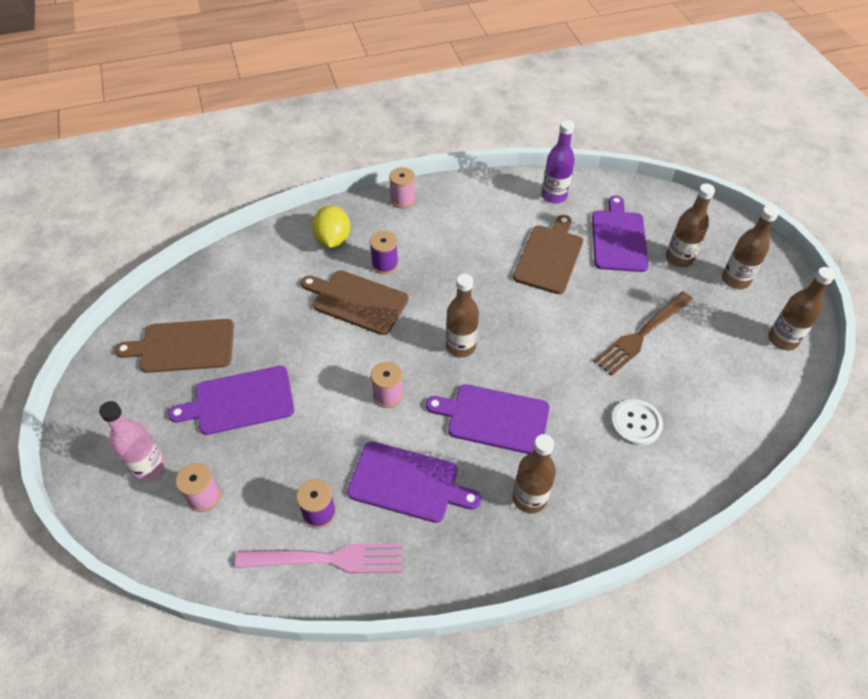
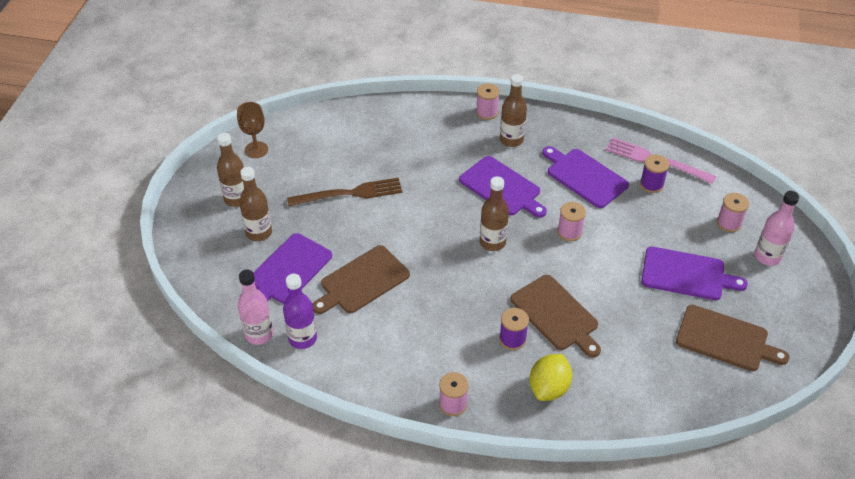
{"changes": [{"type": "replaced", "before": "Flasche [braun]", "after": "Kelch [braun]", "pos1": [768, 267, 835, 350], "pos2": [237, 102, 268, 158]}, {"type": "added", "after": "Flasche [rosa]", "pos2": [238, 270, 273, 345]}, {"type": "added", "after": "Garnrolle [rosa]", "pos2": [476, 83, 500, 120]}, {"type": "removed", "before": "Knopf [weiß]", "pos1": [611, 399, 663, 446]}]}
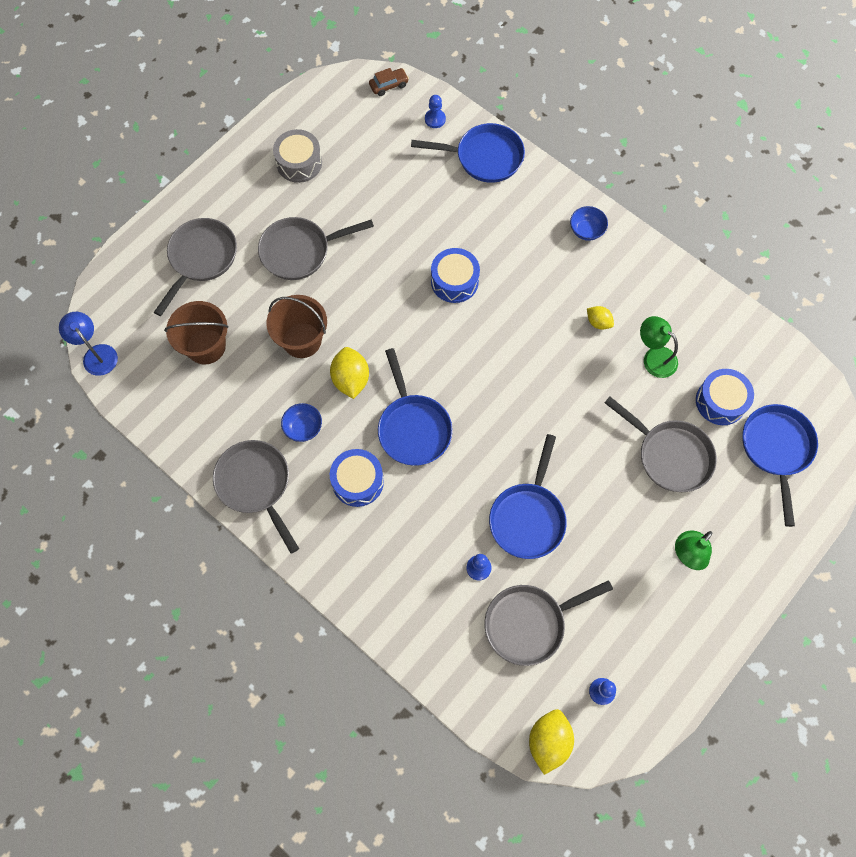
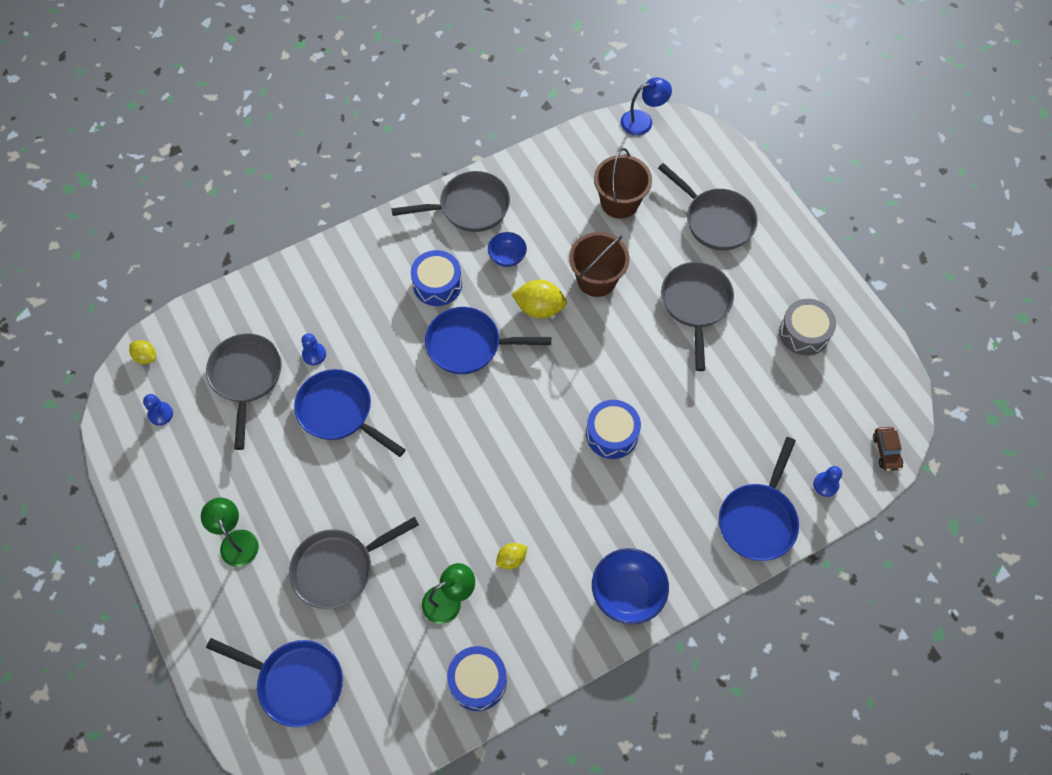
{"changes": [{"type": "resized", "before": "Zitrone [gelb]", "pos1": [529, 709, 574, 775], "pos2": [129, 340, 156, 364], "scale": 0.59}, {"type": "moved", "before": "Trommel [blau]", "pos1": [696, 369, 754, 425], "pos2": [447, 646, 507, 711]}, {"type": "resized", "before": "Schüssel [blau]", "pos1": [570, 206, 608, 241], "pos2": [592, 548, 669, 624], "scale": 1.7}]}
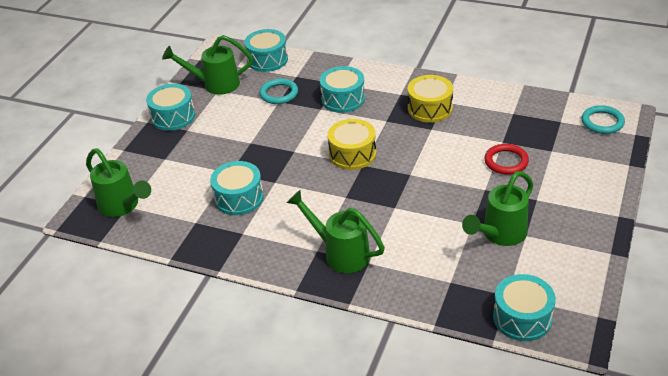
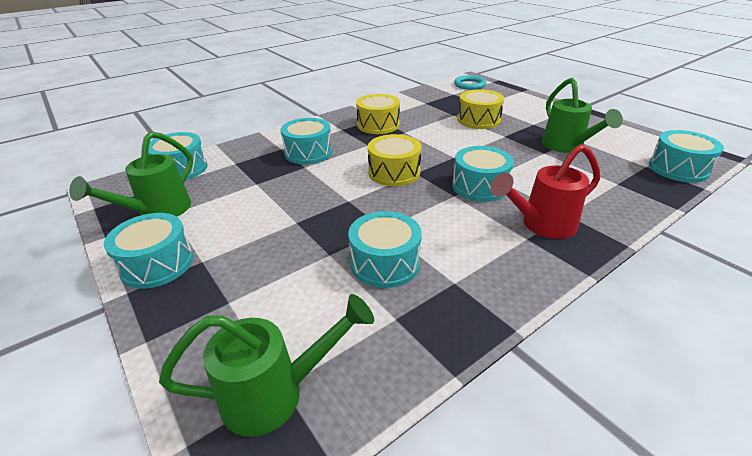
{"changes": [{"type": "added", "after": "Trommel [türkis]", "pos2": [452, 146, 514, 202]}, {"type": "replaced", "before": "Ring [rot]", "after": "Trommel [gelb]", "pos1": [485, 144, 529, 175], "pos2": [458, 89, 504, 129]}, {"type": "recoloured", "before": "Gießkanne [grün]", "after": "Gießkanne [rot]", "pos1": [287, 190, 385, 273], "pos2": [490, 144, 600, 239]}, {"type": "removed", "before": "Ring [türkis]", "pos1": [259, 78, 298, 104]}]}
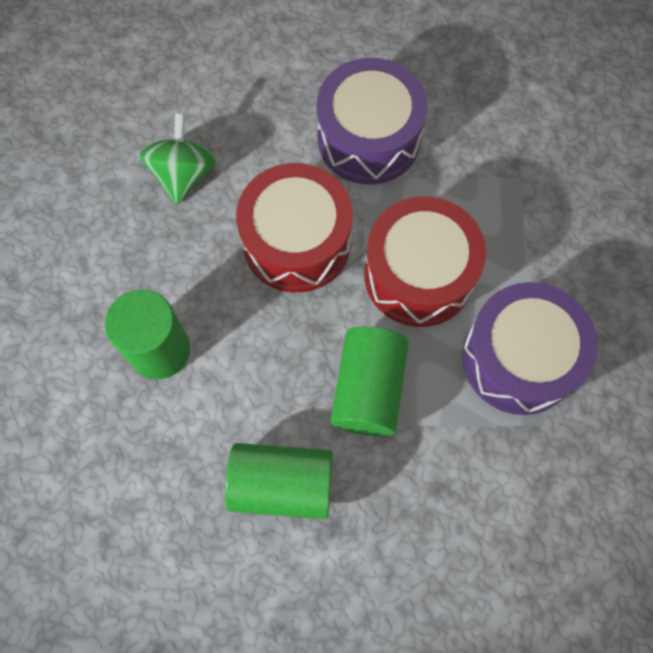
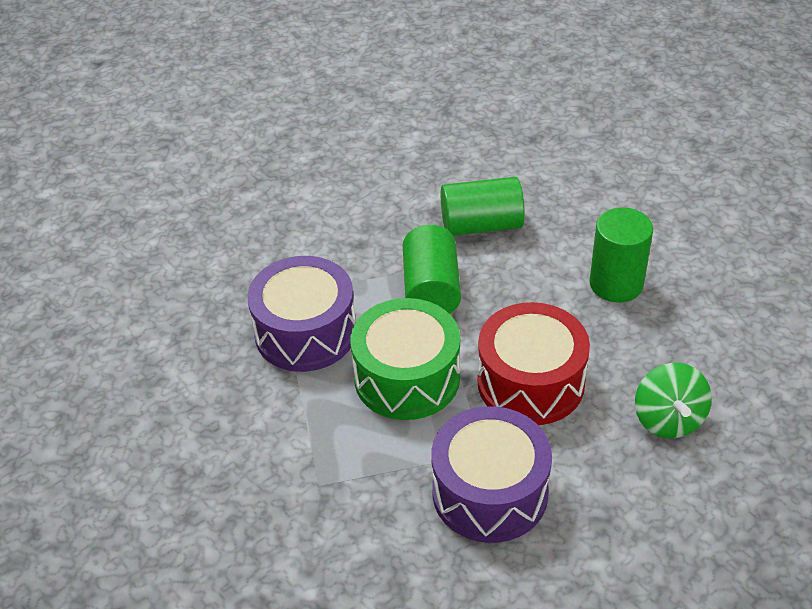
{"changes": [{"type": "recoloured", "before": "Trommel [rot]", "after": "Trommel [grün]", "pos1": [364, 196, 486, 327], "pos2": [351, 298, 460, 420]}]}
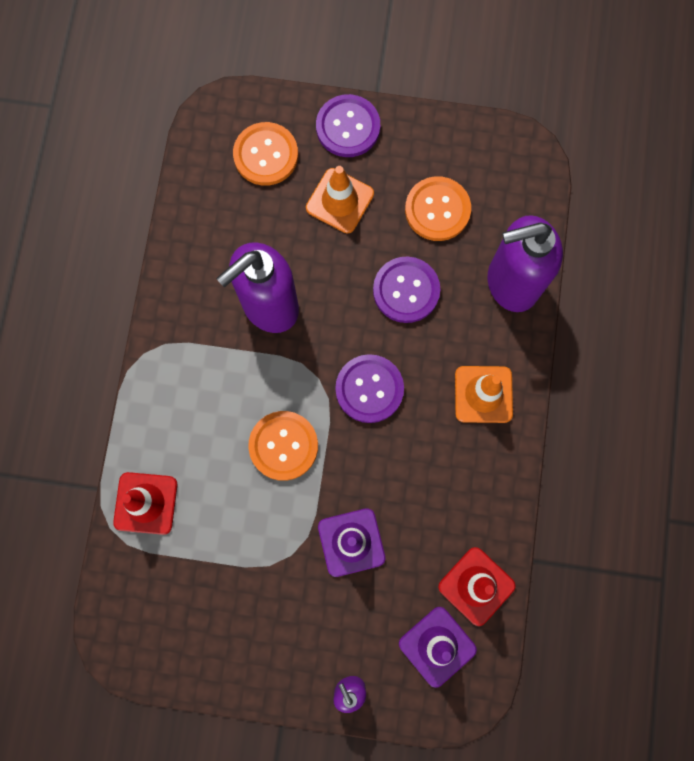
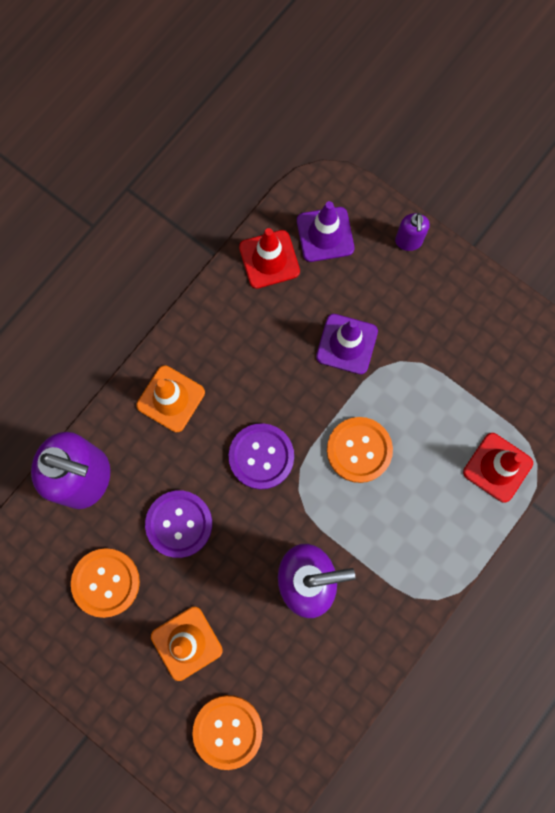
{"changes": [{"type": "removed", "before": "Knopf [lila]", "pos1": [316, 94, 380, 157]}]}
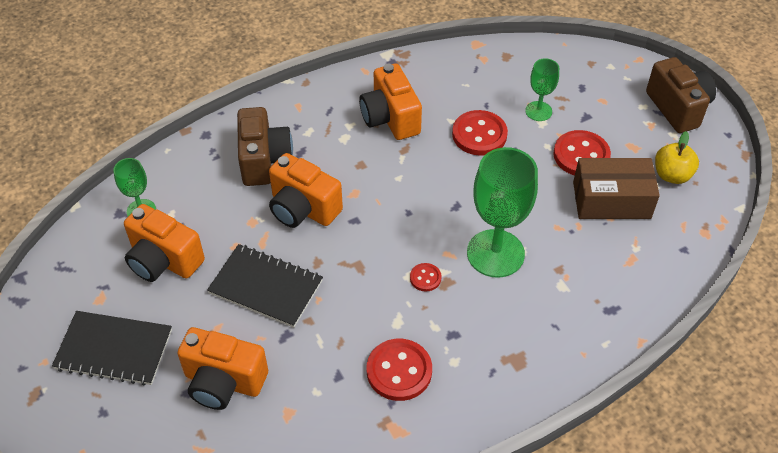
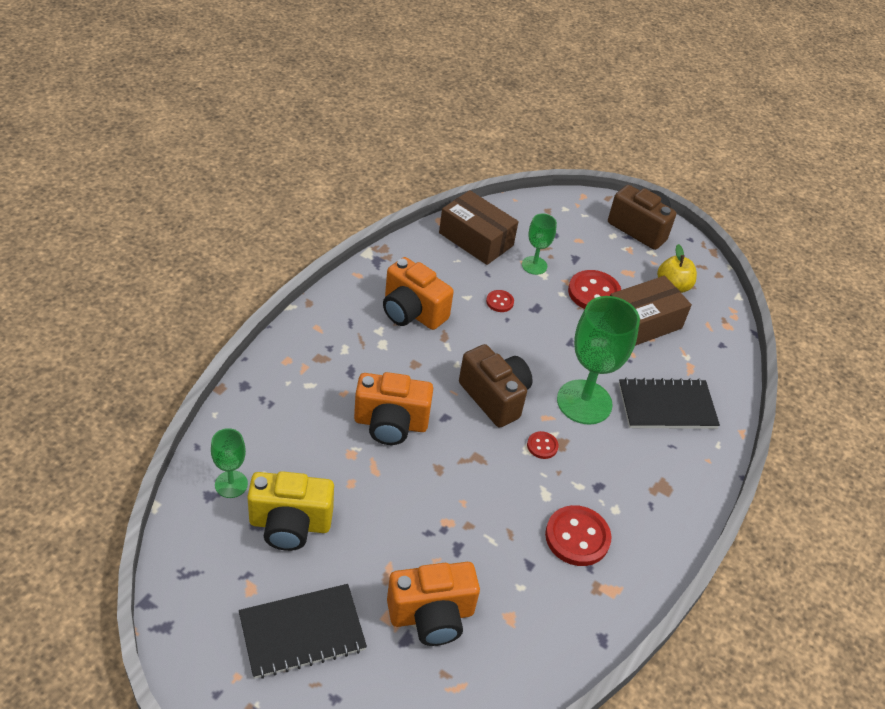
{"changes": [{"type": "recoloured", "before": "Kamera [orange]", "after": "Kamera [gelb]", "pos1": [124, 204, 205, 282], "pos2": [247, 471, 334, 551]}, {"type": "added", "after": "Schachtel [braun]", "pos2": [439, 190, 519, 265]}, {"type": "moved", "before": "Kamera [braun]", "pos1": [237, 107, 293, 186], "pos2": [459, 344, 533, 428]}, {"type": "resized", "before": "Knopf [rot]", "pos1": [452, 110, 508, 156], "pos2": [486, 290, 514, 312], "scale": 0.51}, {"type": "moved", "before": "Notizbuch [schwarz]", "pos1": [207, 244, 323, 328], "pos2": [619, 378, 720, 429]}]}
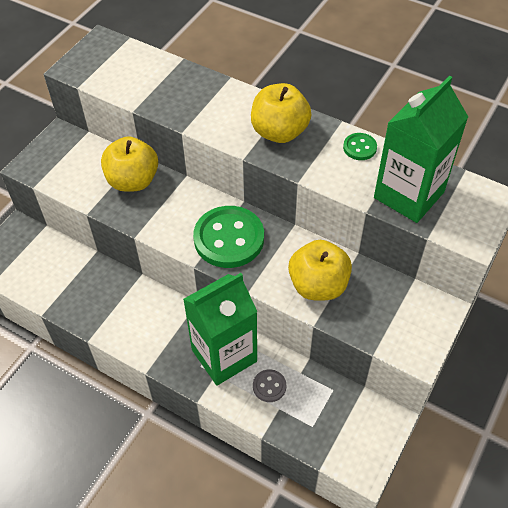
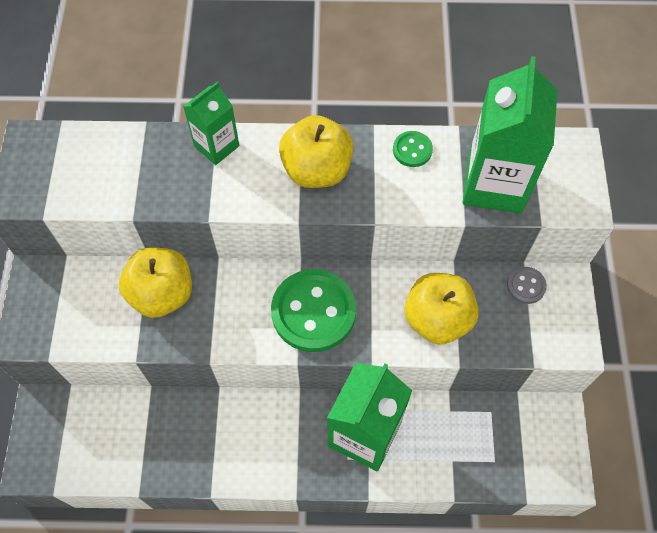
{"changes": [{"type": "added", "after": "Getränkekarton [grün]", "pos2": [183, 81, 239, 165]}, {"type": "moved", "before": "Knopf [grau]", "pos1": [253, 369, 286, 402], "pos2": [507, 267, 547, 304]}]}
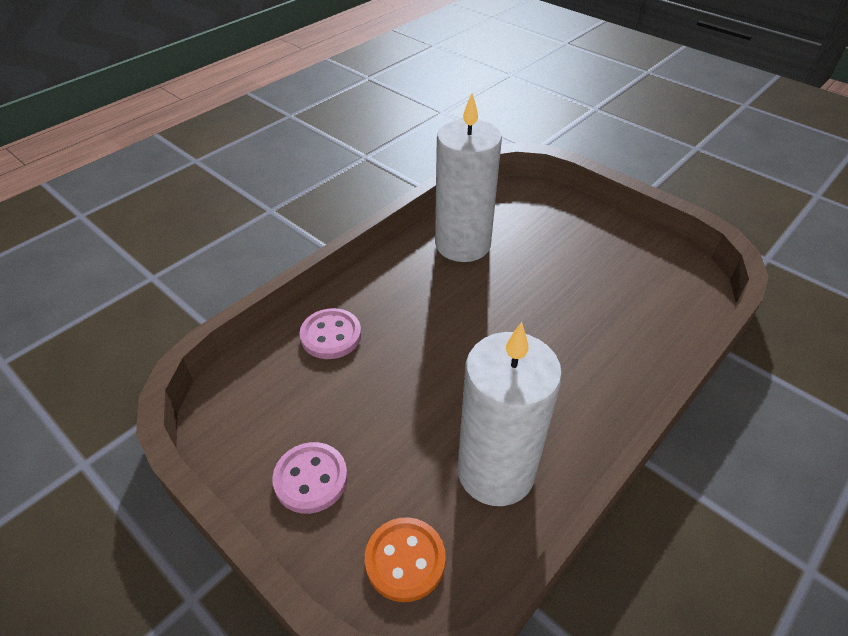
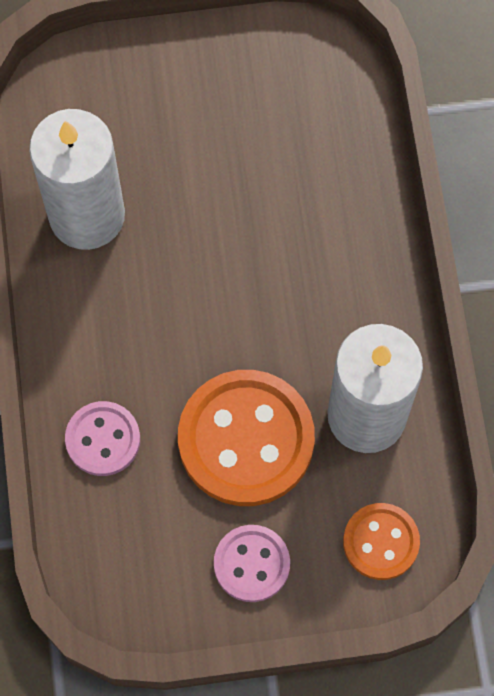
{"changes": [{"type": "added", "after": "Knopf [orange]", "pos2": [178, 370, 315, 506]}]}
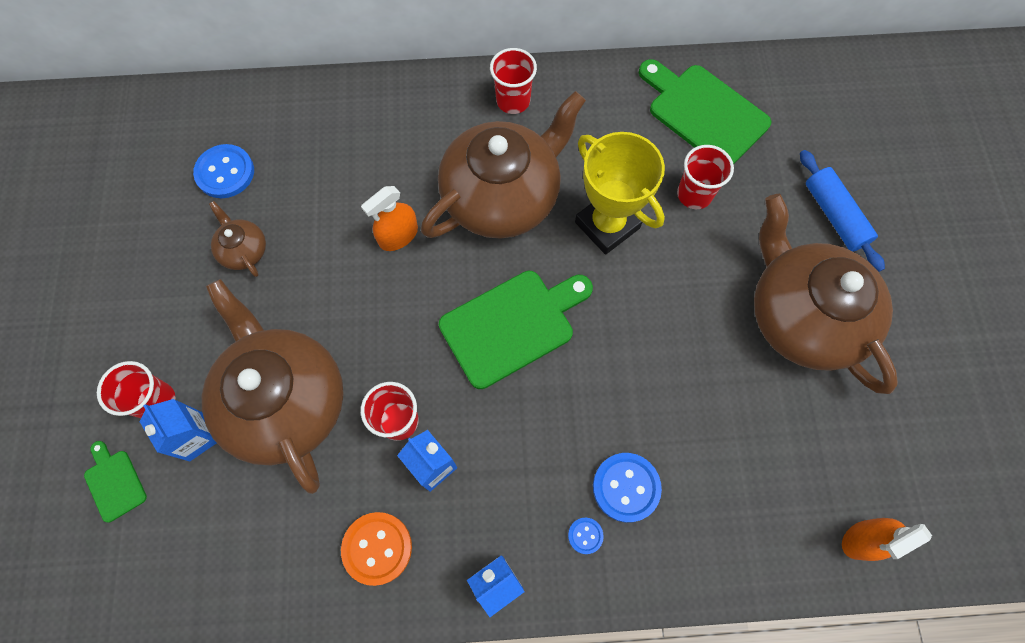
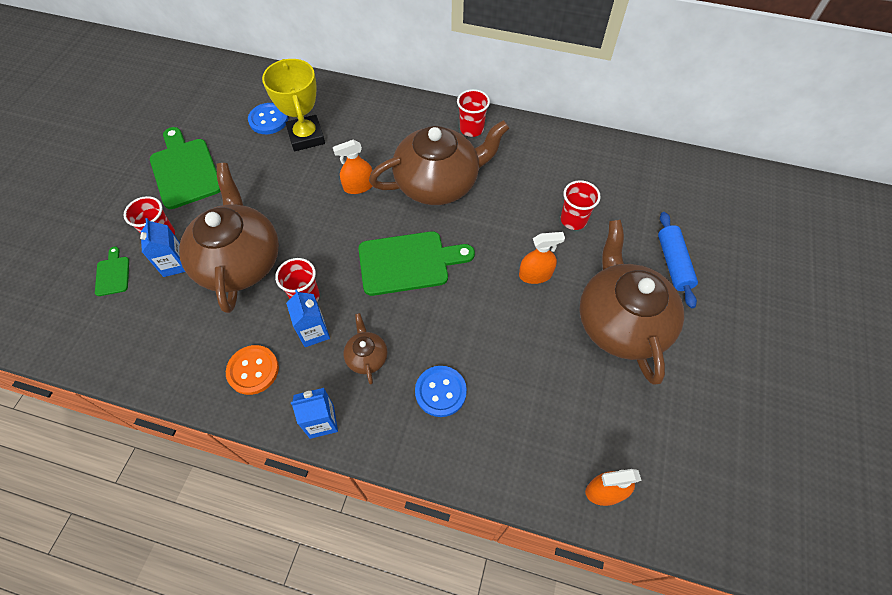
{"changes": [{"type": "moved", "before": "Schneidebrett [grün]", "pos1": [639, 59, 771, 164], "pos2": [150, 127, 220, 209]}, {"type": "moved", "before": "Pokal [gelb]", "pos1": [575, 132, 665, 255], "pos2": [262, 59, 325, 151]}, {"type": "moved", "before": "Teekanne [braun]", "pos1": [209, 201, 266, 277], "pos2": [343, 313, 388, 384]}, {"type": "added", "after": "Sprühflasche [orange]", "pos2": [519, 232, 565, 284]}, {"type": "removed", "before": "Knopf [blau]", "pos1": [568, 518, 604, 554]}]}
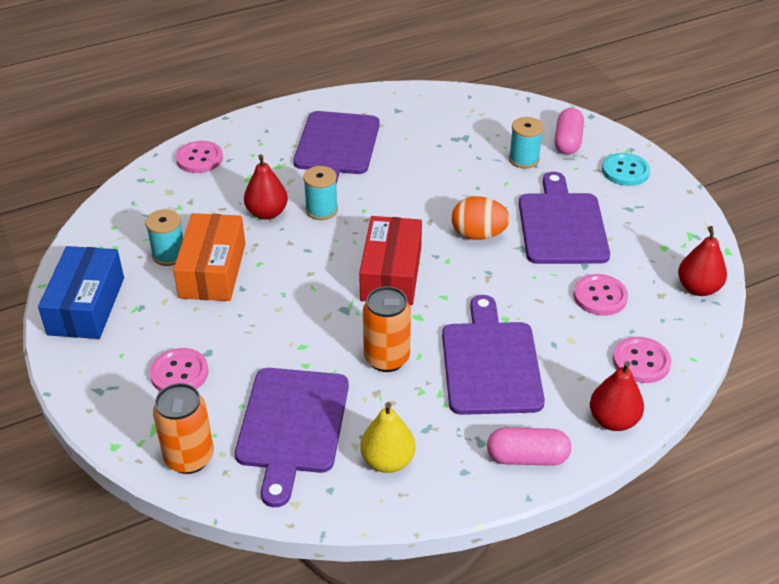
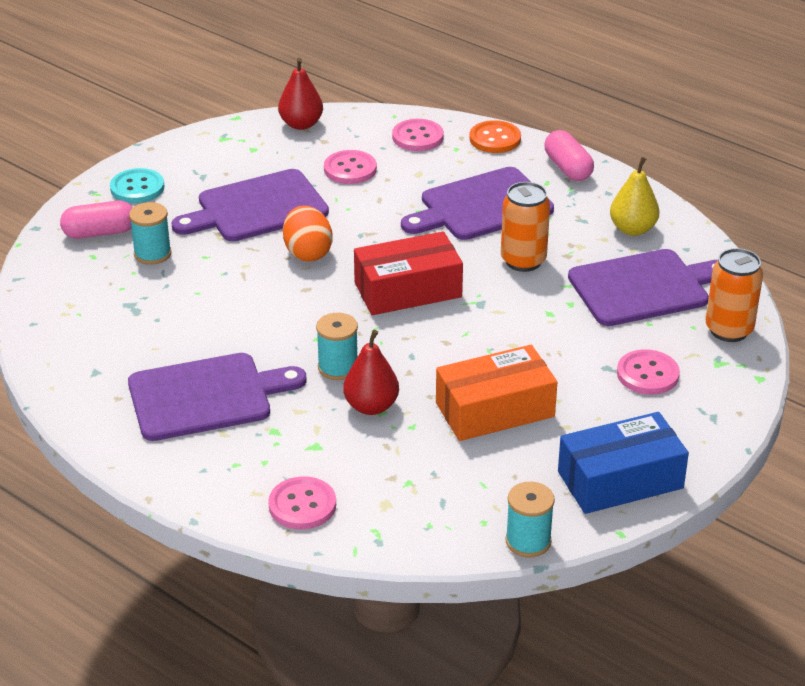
{"changes": [{"type": "replaced", "before": "Birne [rot]", "after": "Knopf [orange]", "pos1": [590, 361, 644, 431], "pos2": [469, 120, 521, 153]}, {"type": "moved", "before": "Garnrolle [türkis]", "pos1": [145, 209, 183, 266], "pos2": [505, 482, 555, 558]}]}
